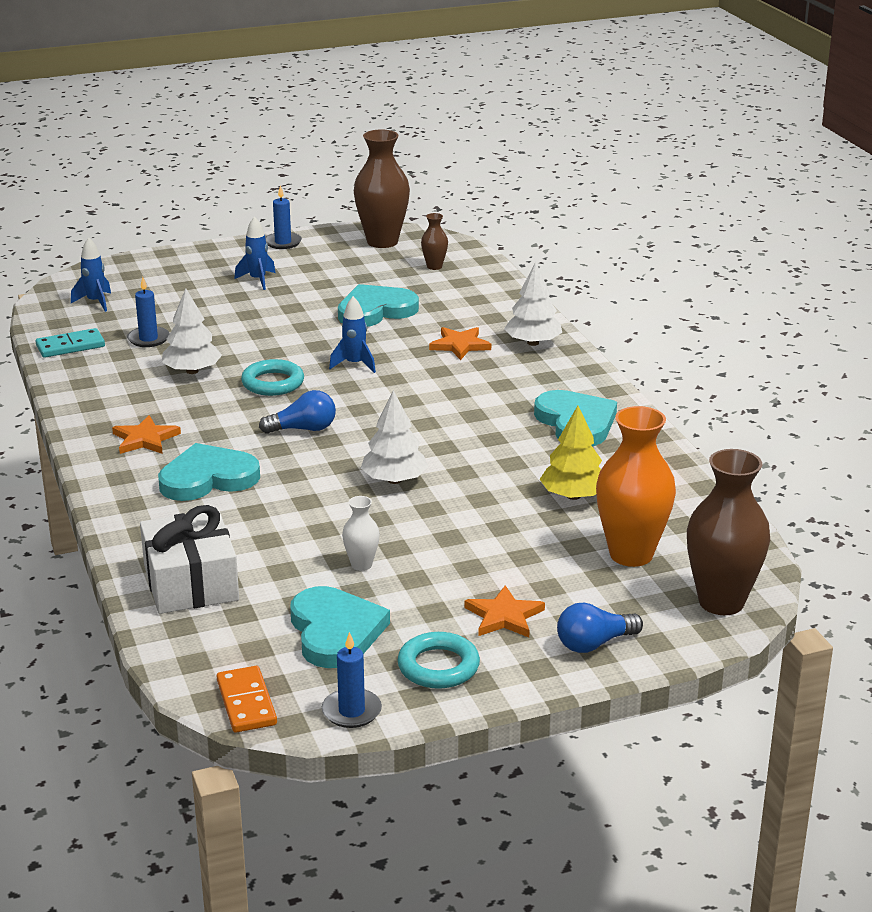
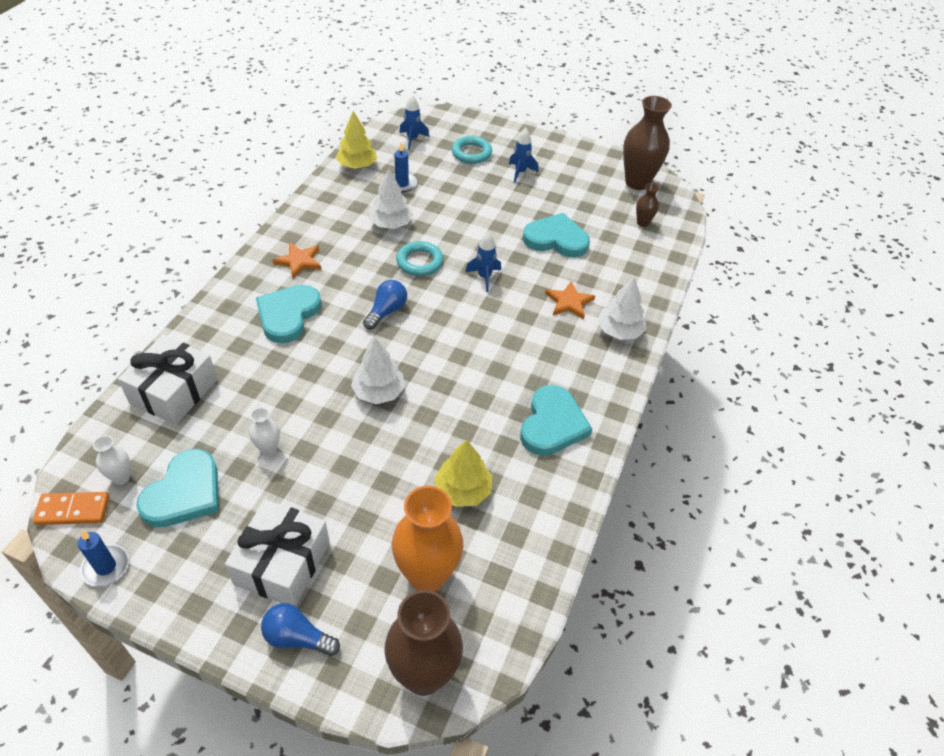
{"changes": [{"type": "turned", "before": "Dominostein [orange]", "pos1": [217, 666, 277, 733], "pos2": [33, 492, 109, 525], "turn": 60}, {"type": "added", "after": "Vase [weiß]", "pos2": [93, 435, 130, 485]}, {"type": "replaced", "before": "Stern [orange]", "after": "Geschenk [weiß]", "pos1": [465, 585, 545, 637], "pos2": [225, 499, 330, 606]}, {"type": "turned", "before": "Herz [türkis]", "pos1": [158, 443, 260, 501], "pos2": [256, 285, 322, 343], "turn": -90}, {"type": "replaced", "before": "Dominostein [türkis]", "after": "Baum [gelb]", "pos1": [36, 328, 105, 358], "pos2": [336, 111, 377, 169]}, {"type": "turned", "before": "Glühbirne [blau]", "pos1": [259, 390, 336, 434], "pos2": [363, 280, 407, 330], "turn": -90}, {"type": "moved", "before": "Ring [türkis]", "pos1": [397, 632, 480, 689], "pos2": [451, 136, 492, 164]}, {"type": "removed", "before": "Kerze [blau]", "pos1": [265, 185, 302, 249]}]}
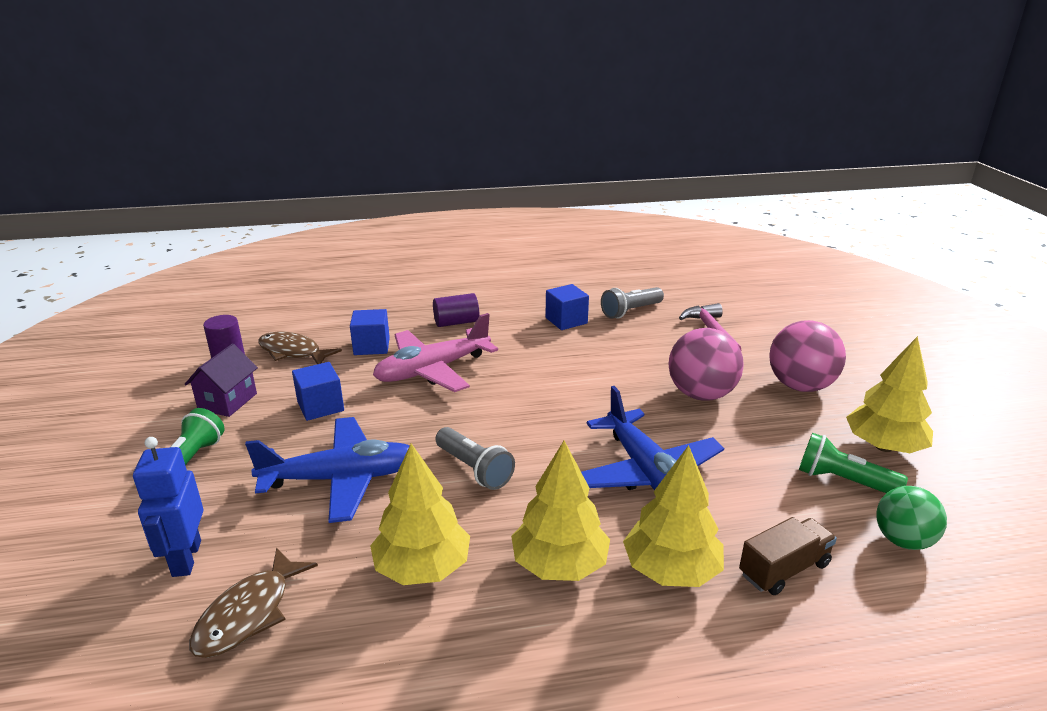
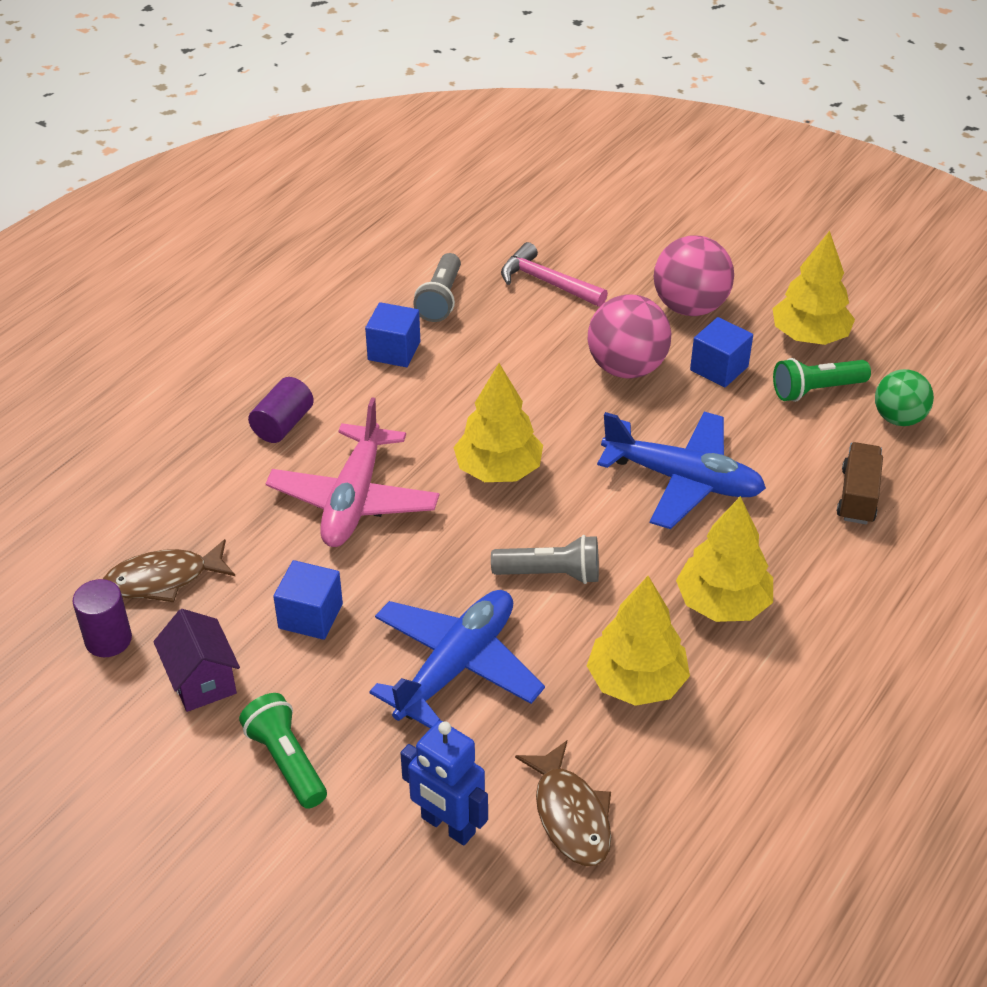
{"changes": [{"type": "moved", "before": "Baum [gelb]", "pos1": [623, 445, 724, 587], "pos2": [453, 363, 543, 482]}, {"type": "moved", "before": "Kubus [blau]", "pos1": [350, 309, 390, 355], "pos2": [690, 317, 753, 387]}]}
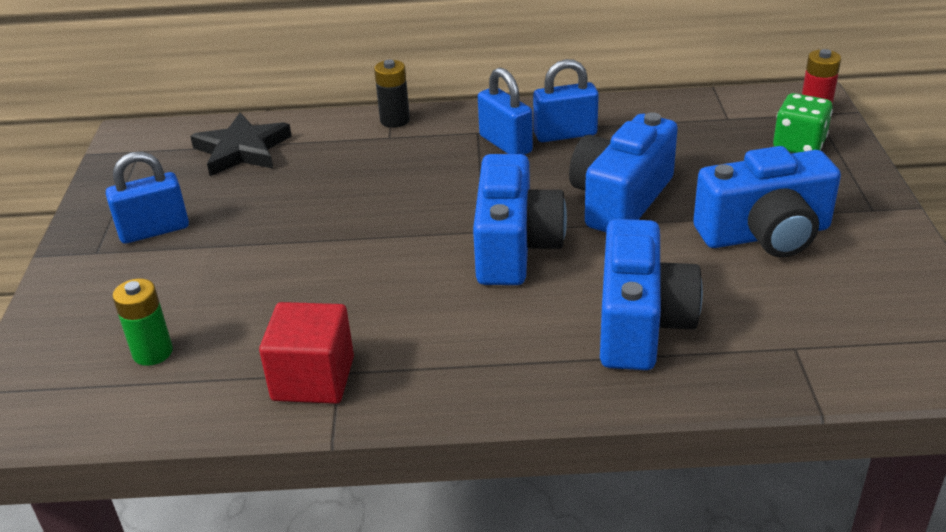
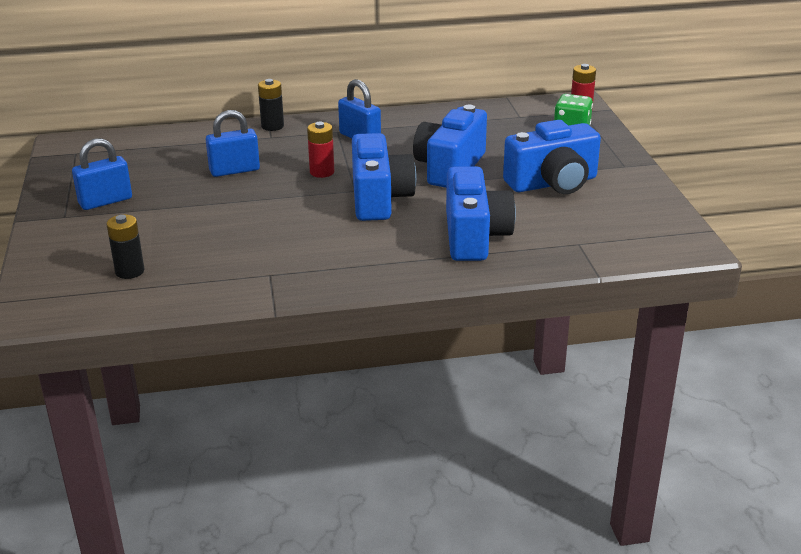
{"changes": [{"type": "recoloured", "before": "Batterie [grün]", "after": "Batterie [schwarz]", "pos1": [112, 278, 173, 366], "pos2": [106, 214, 144, 279]}, {"type": "moved", "before": "Vorhängeschloss [blau]", "pos1": [533, 59, 599, 142], "pos2": [206, 110, 260, 177]}, {"type": "added", "after": "Batterie [rot]", "pos2": [307, 121, 335, 178]}, {"type": "removed", "before": "Stern [schwarz]", "pos1": [190, 113, 292, 176]}, {"type": "removed", "before": "Kubus [rot]", "pos1": [259, 302, 354, 404]}]}
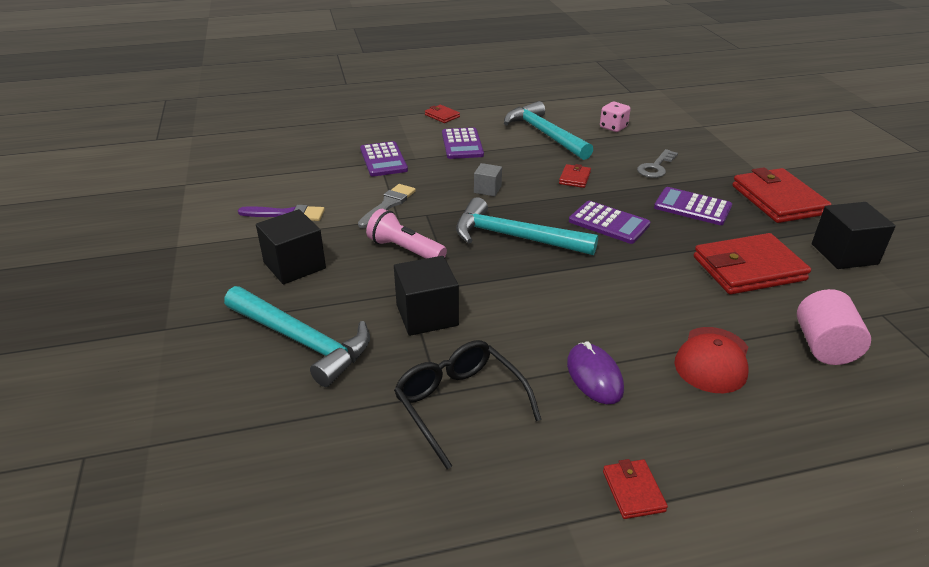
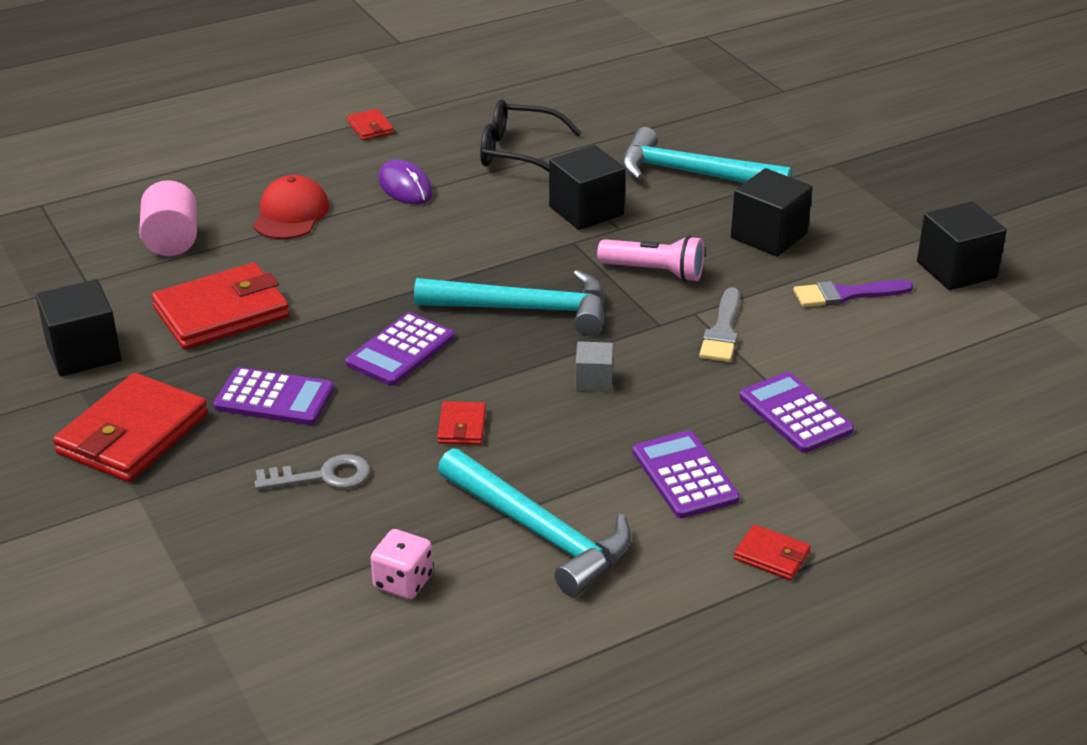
{"changes": [{"type": "turned", "before": "Geldbörse [rot]", "pos1": [732, 167, 832, 223], "pos2": [53, 373, 208, 482], "turn": 60}, {"type": "turned", "before": "Schlüssel [grau]", "pos1": [637, 149, 678, 178], "pos2": [254, 454, 370, 490], "turn": 60}, {"type": "turned", "before": "Taschenrechner [lila]", "pos1": [569, 201, 650, 244], "pos2": [345, 312, 454, 386], "turn": -75}, {"type": "turned", "before": "Brille [schwarz]", "pos1": [394, 340, 542, 469], "pos2": [480, 99, 582, 172], "turn": 150}, {"type": "added", "after": "Kubus [schwarz]", "pos2": [917, 201, 1007, 290]}]}
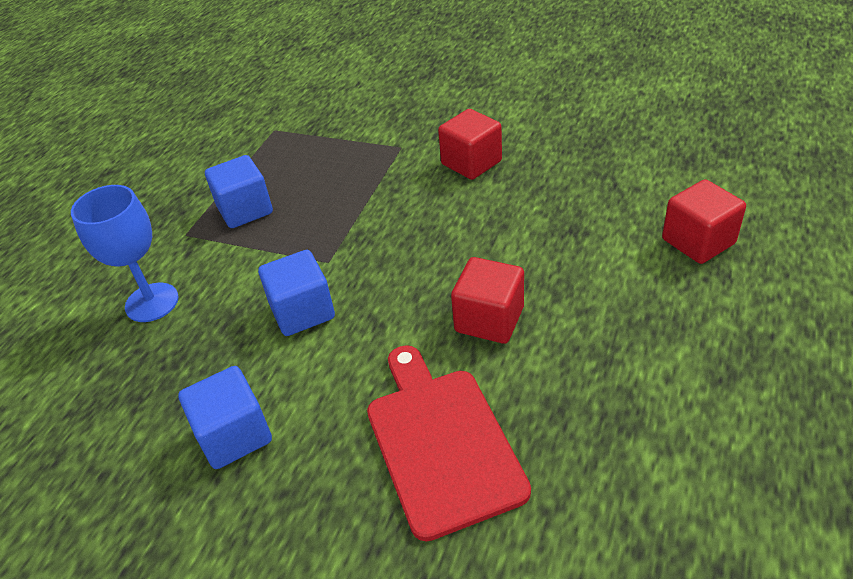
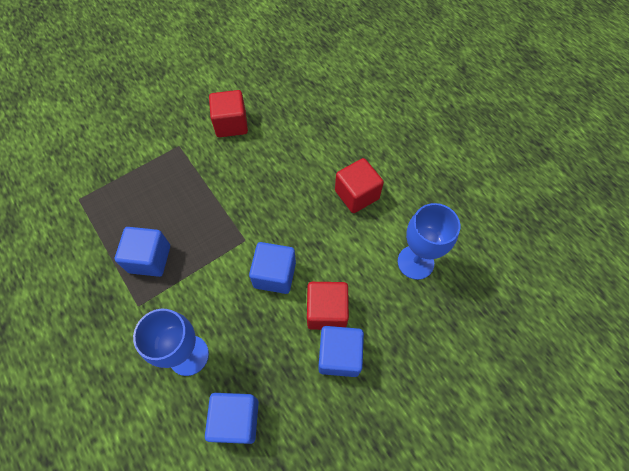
{"changes": [{"type": "added", "after": "Kubus [blau]", "pos2": [205, 393, 259, 444]}, {"type": "moved", "before": "Kubus [rot]", "pos1": [662, 179, 746, 264], "pos2": [307, 282, 349, 330]}, {"type": "replaced", "before": "Schneidebrett [rot]", "after": "Kelch [blau]", "pos1": [367, 345, 531, 542], "pos2": [398, 203, 460, 280]}]}
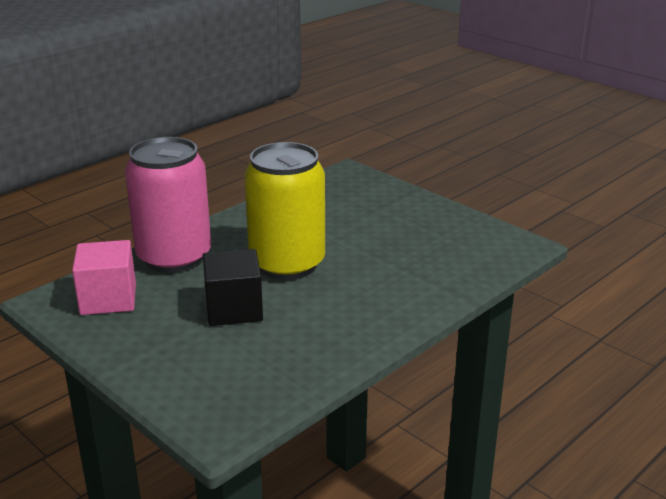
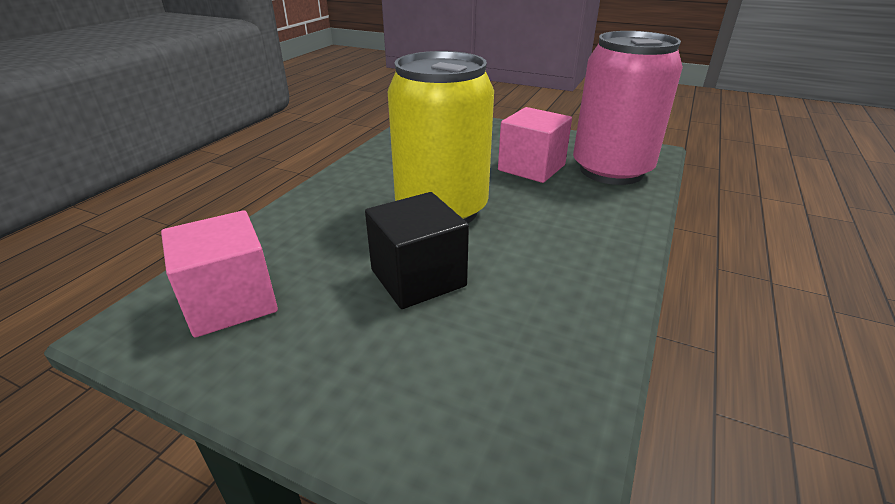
{"changes": [{"type": "added", "after": "Kubus [rosa]", "pos2": [498, 107, 572, 183]}, {"type": "moved", "before": "Dose [rosa]", "pos1": [125, 137, 211, 273], "pos2": [573, 31, 683, 185]}]}
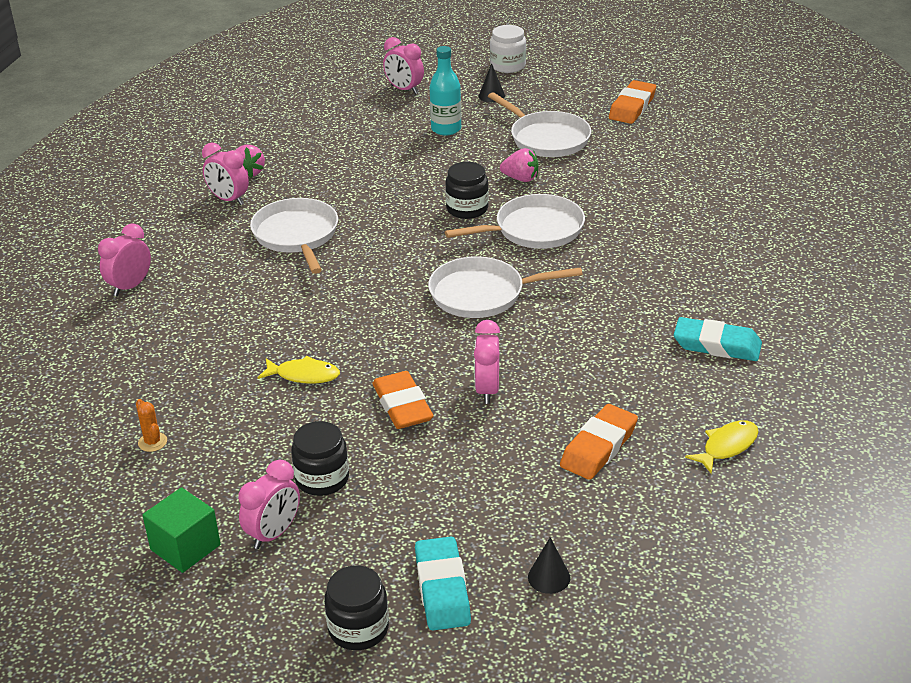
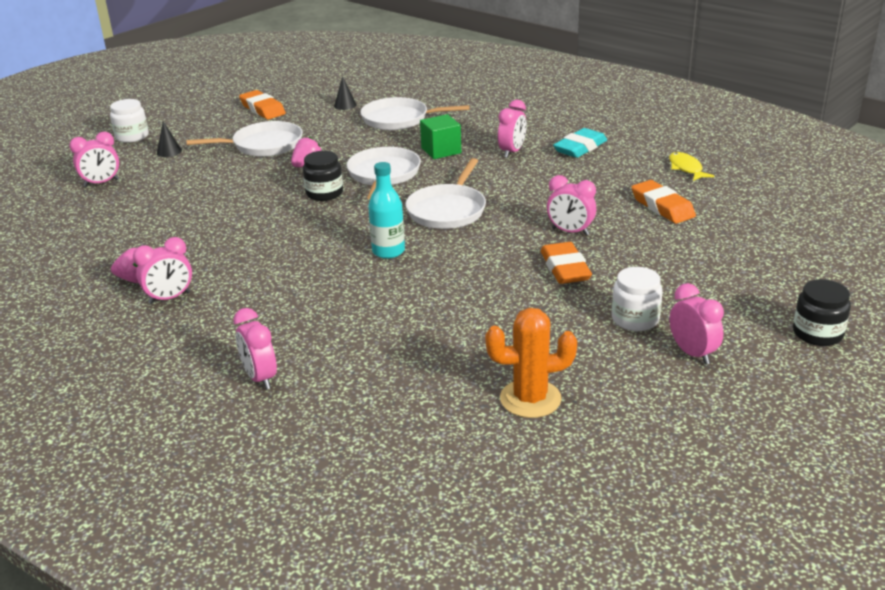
{"changes": [{"type": "moved", "before": "Kegel [schwarz]", "pos1": [528, 537, 570, 594], "pos2": [334, 76, 357, 110]}, {"type": "moved", "before": "Pfanne [weiß]", "pos1": [250, 198, 338, 274], "pos2": [360, 97, 470, 130]}, {"type": "moved", "before": "Flasche [türkis]", "pos1": [429, 46, 461, 136], "pos2": [368, 162, 405, 259]}, {"type": "moved", "before": "Kubus [grün]", "pos1": [142, 487, 221, 573], "pos2": [420, 114, 461, 159]}, {"type": "resized", "before": "Kaktus [orange]", "pos1": [136, 399, 167, 452], "pos2": [485, 308, 577, 418], "scale": 2.08}, {"type": "added", "after": "Wecker [rosa]", "pos2": [498, 100, 527, 158]}, {"type": "turned", "before": "Radiergummi [orange]", "pos1": [372, 371, 434, 429], "pos2": [541, 242, 592, 284], "turn": 75}, {"type": "recoloured", "before": "Einmachglas [schwarz]", "after": "Einmachglas [weiß]", "pos1": [291, 421, 349, 496], "pos2": [612, 267, 663, 331]}, {"type": "removed", "before": "Fisch [gelb]", "pos1": [258, 356, 340, 384]}, {"type": "removed", "before": "Radiergummi [türkis]", "pos1": [415, 536, 471, 631]}]}
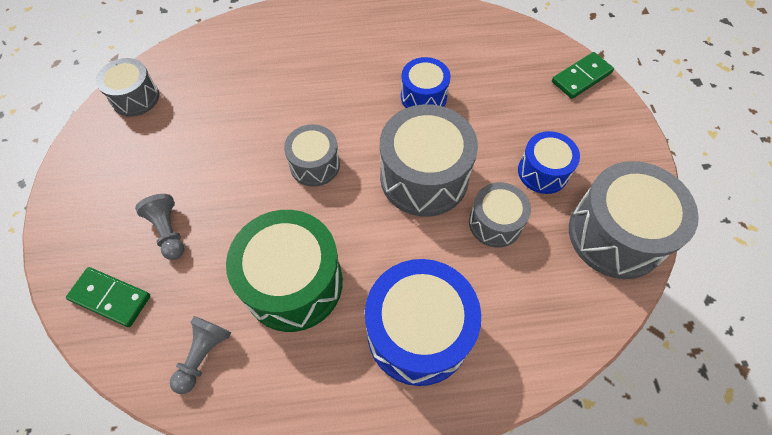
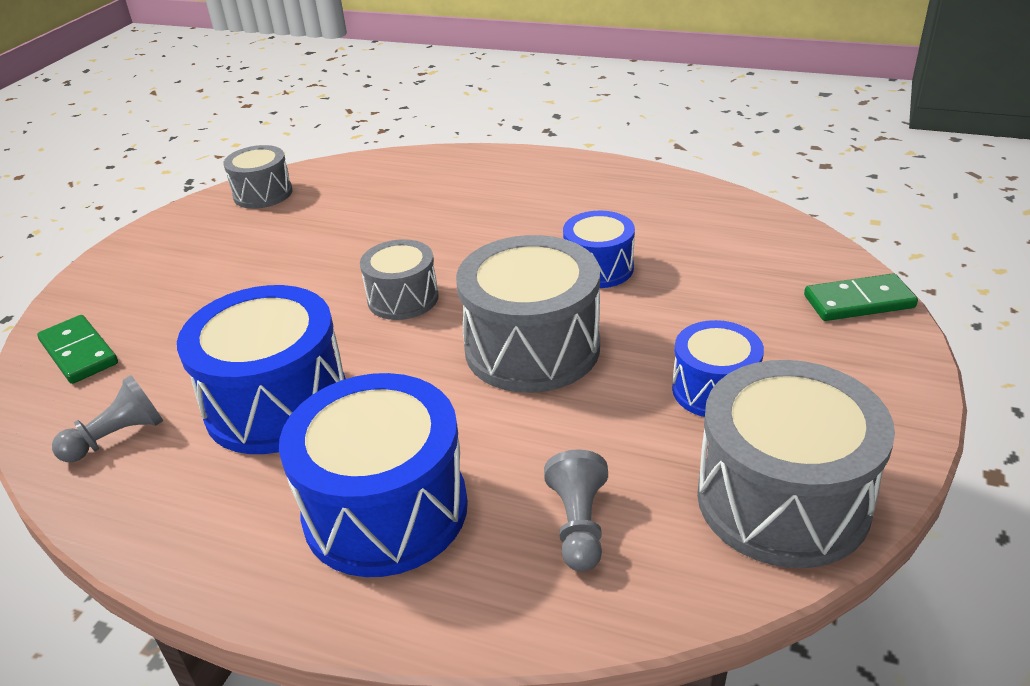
{"changes": [{"type": "recoloured", "before": "Trommel [grün]", "after": "Trommel [blau]", "pos1": [226, 210, 343, 332], "pos2": [177, 285, 346, 454]}, {"type": "moved", "before": "Bauer [grau]", "pos1": [135, 194, 184, 260], "pos2": [544, 449, 608, 572]}, {"type": "removed", "before": "Trommel [grau]", "pos1": [469, 182, 531, 248]}]}
